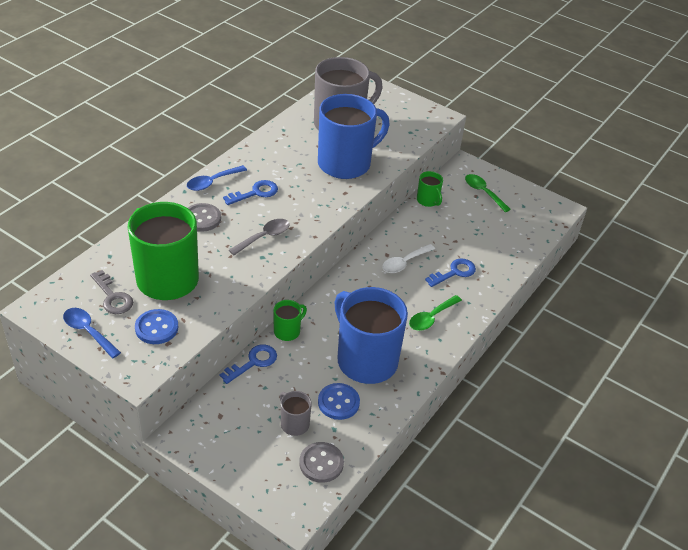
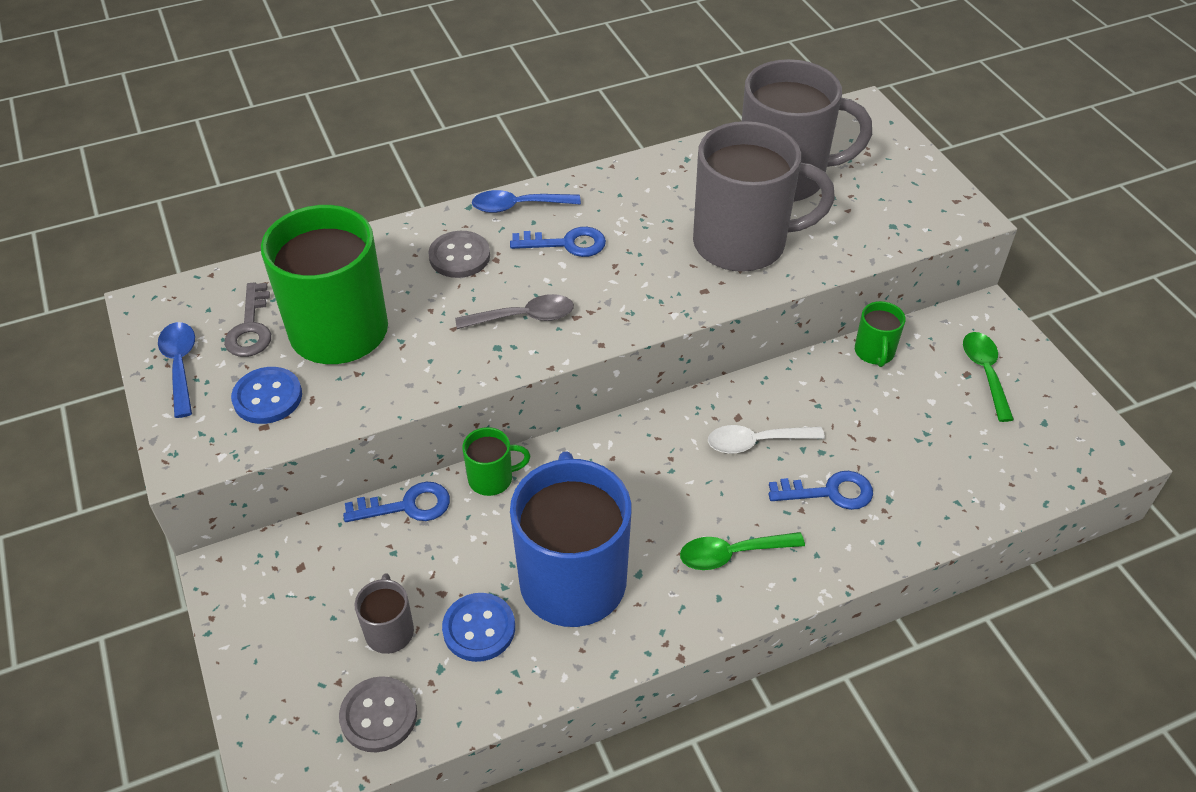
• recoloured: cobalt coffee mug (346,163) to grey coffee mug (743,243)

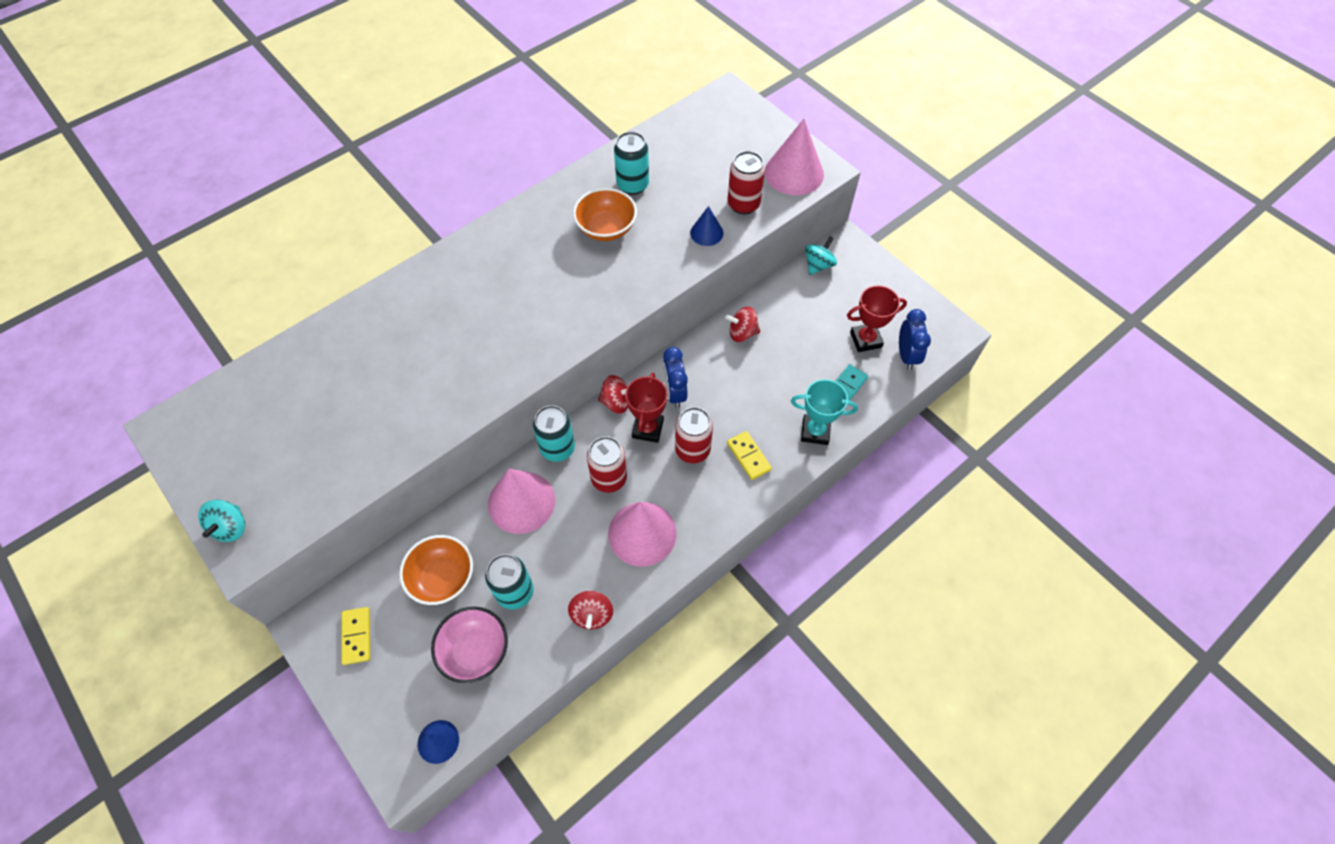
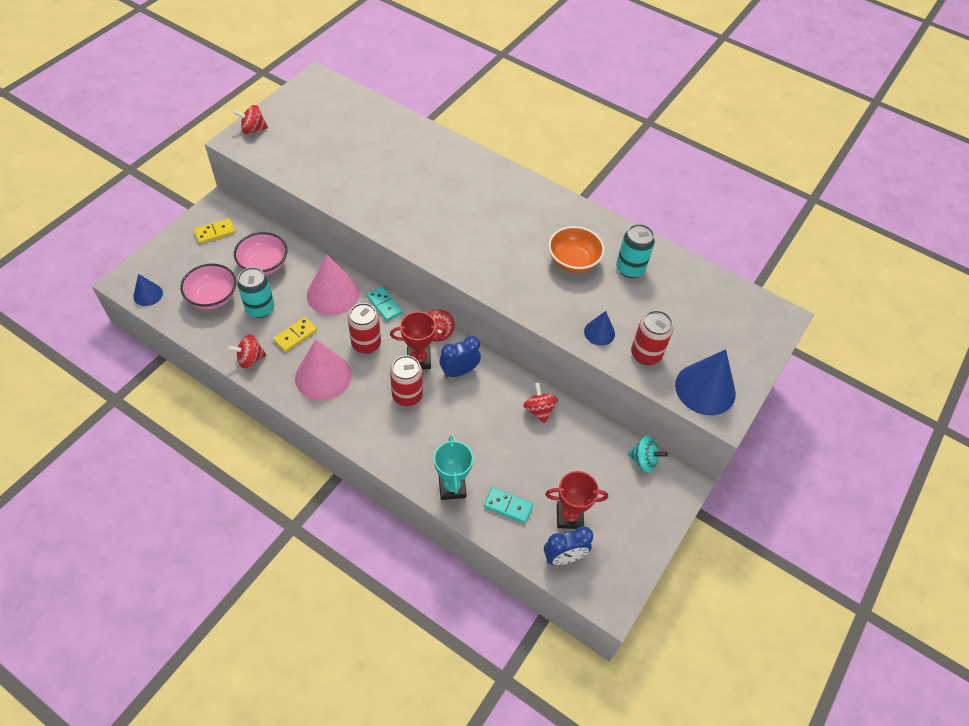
• moved: yellow domino (749,456) to (295,335)
• replaced: aqua can (557,448) to aqua domino (384,305)
• recoloured: aqua whirligig (231,527) to red whirligig (253,129)
• recoloured: bright orange bowl (443,578) to pink bowl (264,265)
• recoloured: pink cone shape (794,173) to cobalt cone shape (705,389)
• turned: red trophy (865,340) = (569,516) 60 degrees counterclockwise

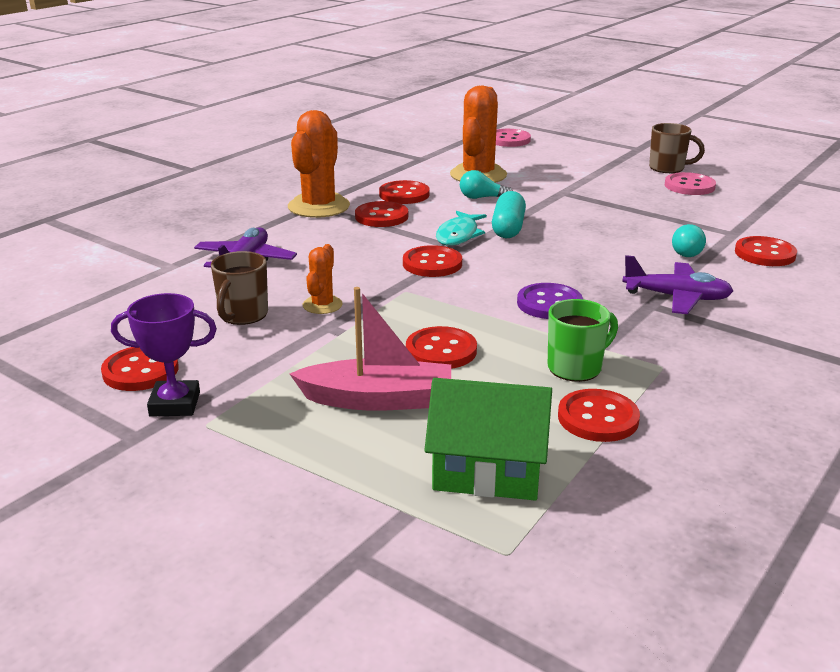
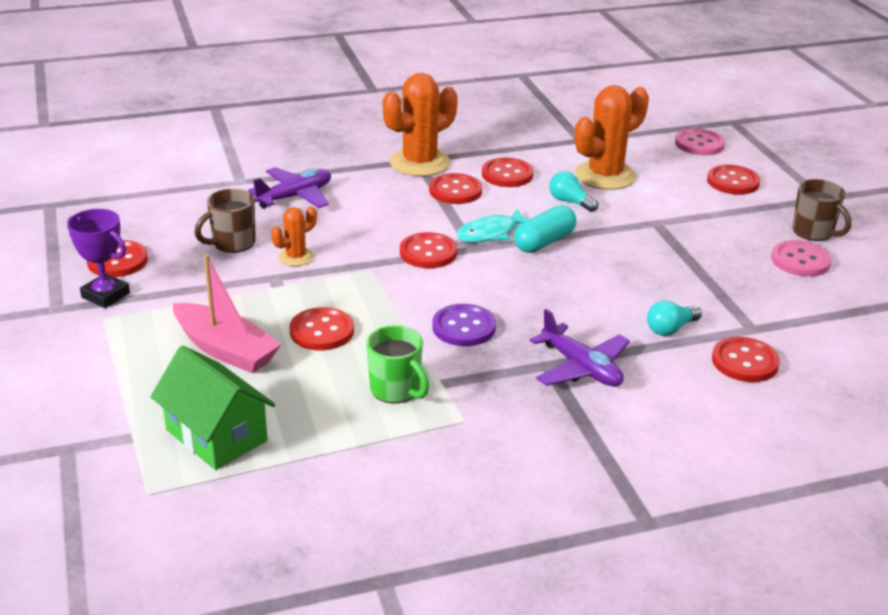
• moved: red sewing button (598,418) to (733,182)
• turned: emerald coffee mug (576,368) = (396,390) 45 degrees clockwise

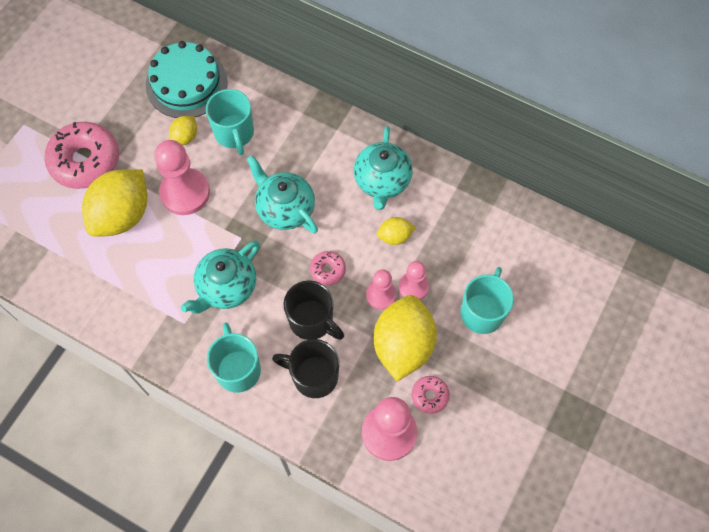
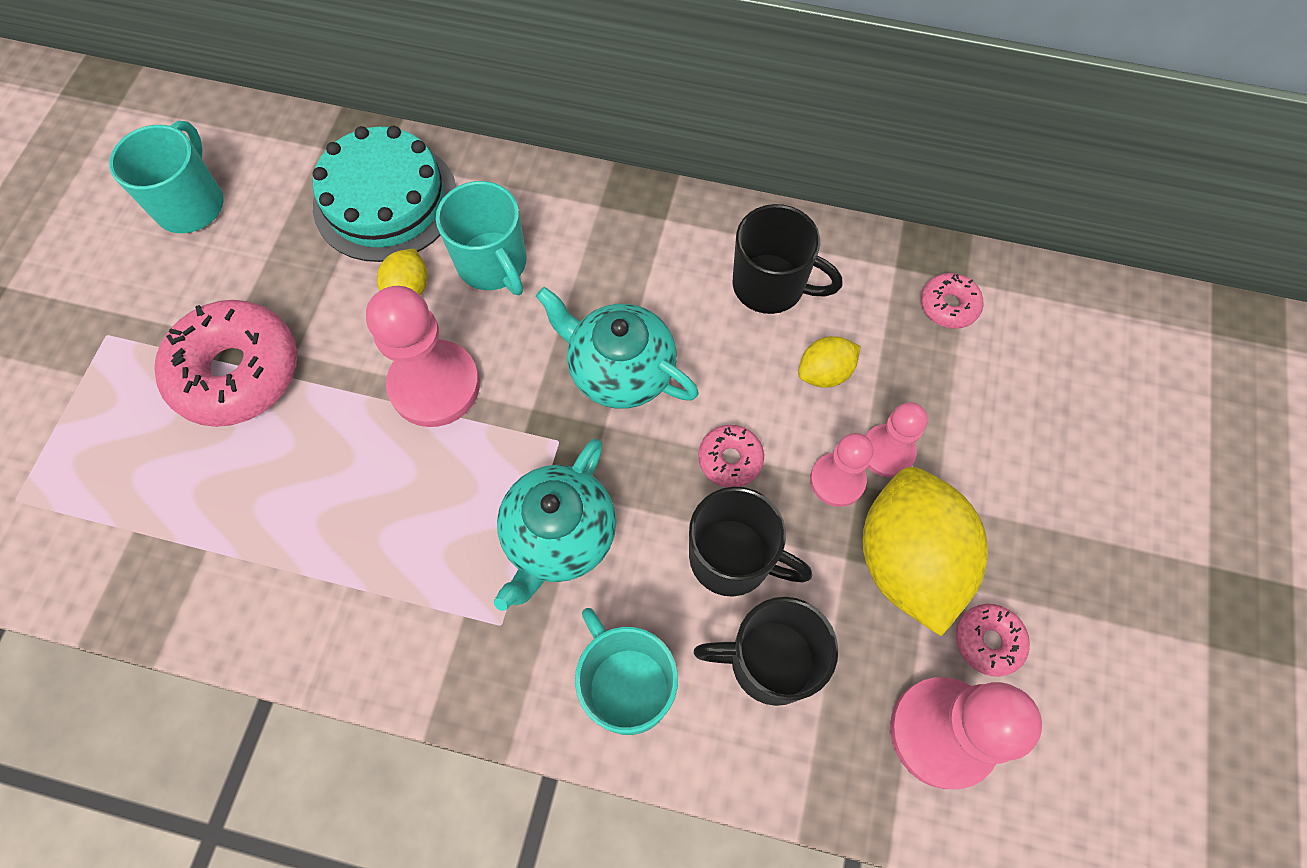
• removed: yellow toy lemon (122,215)
• added: pink doughnut (948,306)
• moved: aqua coffee mug (482,312) to (191,204)
• replaced: aqua china teapot (382,181) to black coffee mug (770,286)

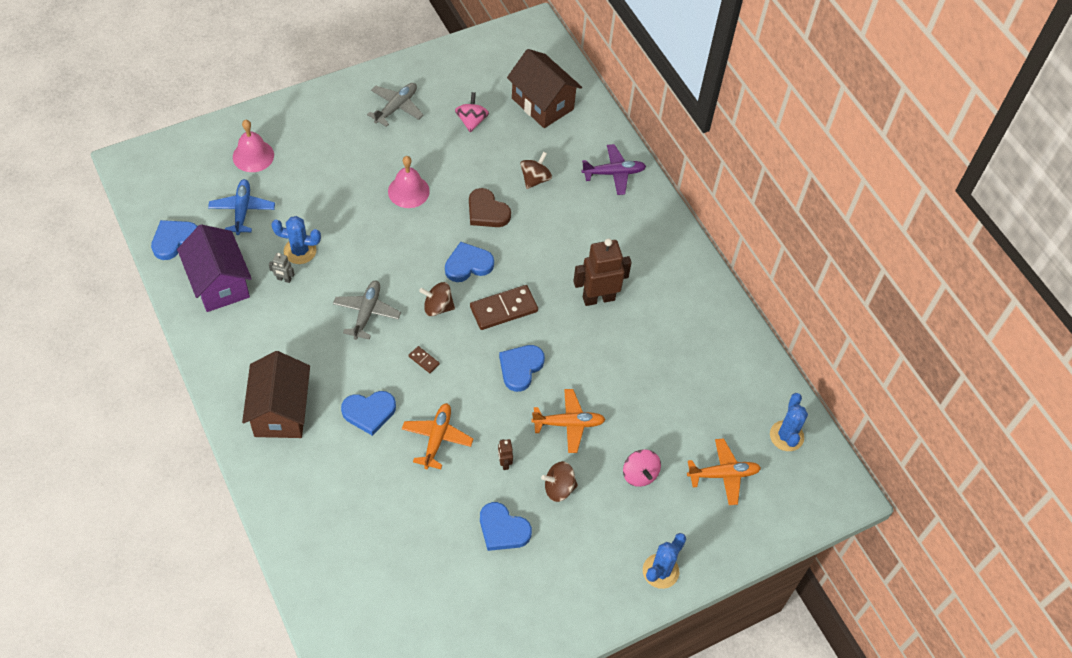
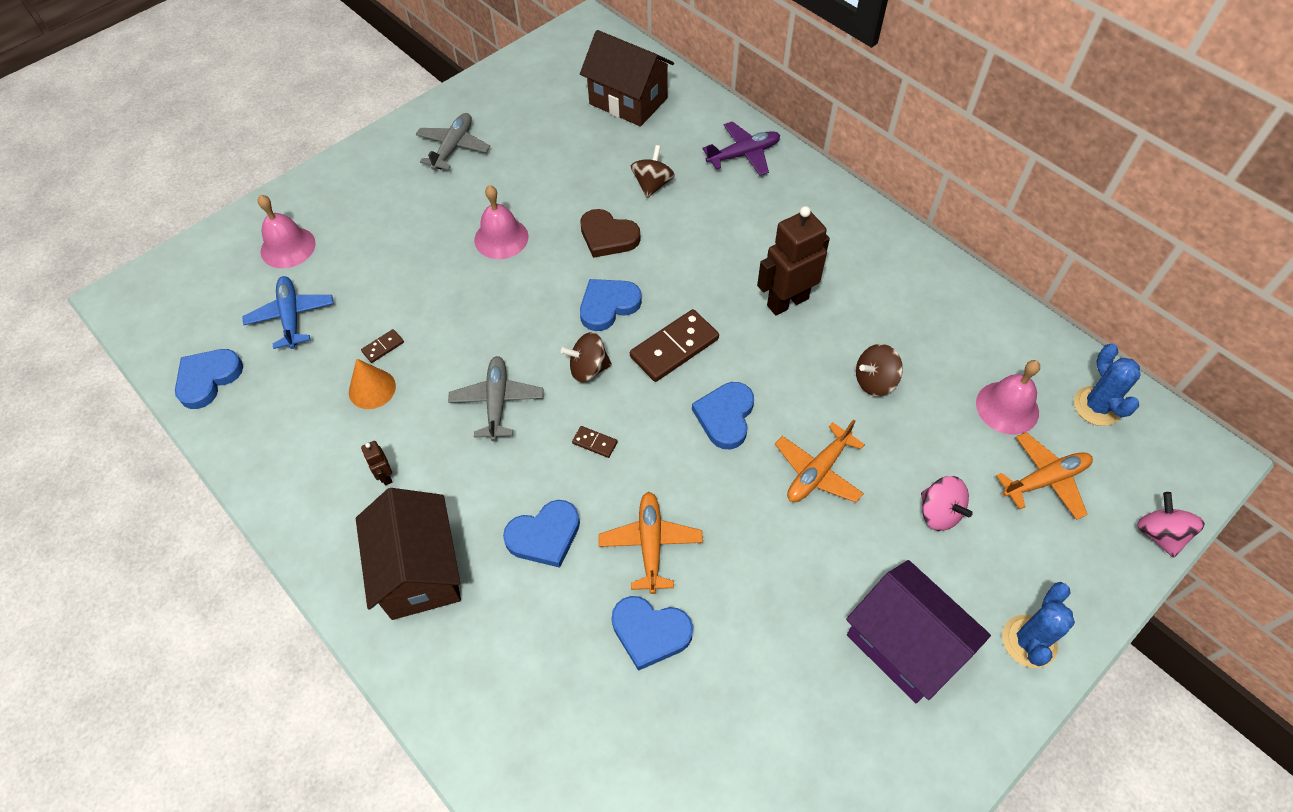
• added: pink school bell (1007,407)
• moved: purple house (219,283) to (904,645)
• moved: pink whirligig (471,121) to (1159,534)
• moved: cobalt heart shape (503,529) to (650,632)
• moved: dark brown robot (504,463) to (385,476)
• moved: dark brown whirligig (559,488) to (874,381)
• replaced: grey robot (284,279) to bright orange cone shape (372,389)
• replaced: cobalt saguaro cactus (300,251) to dark brown domino (383,347)
• turned: bright orange toy plane (568,424) = (817,472) 150 degrees clockwise

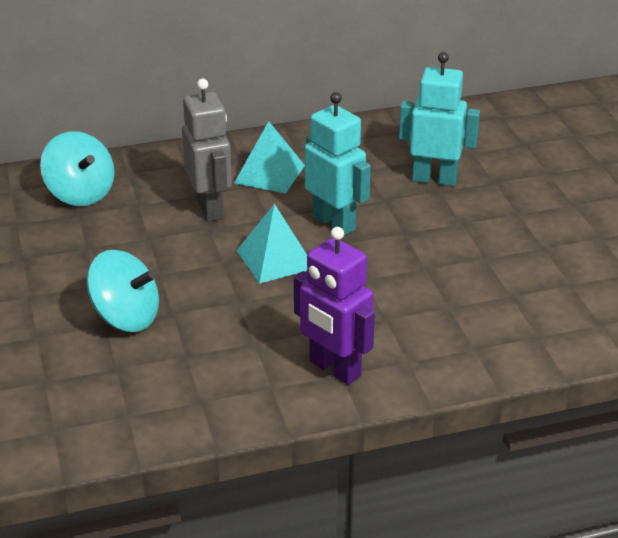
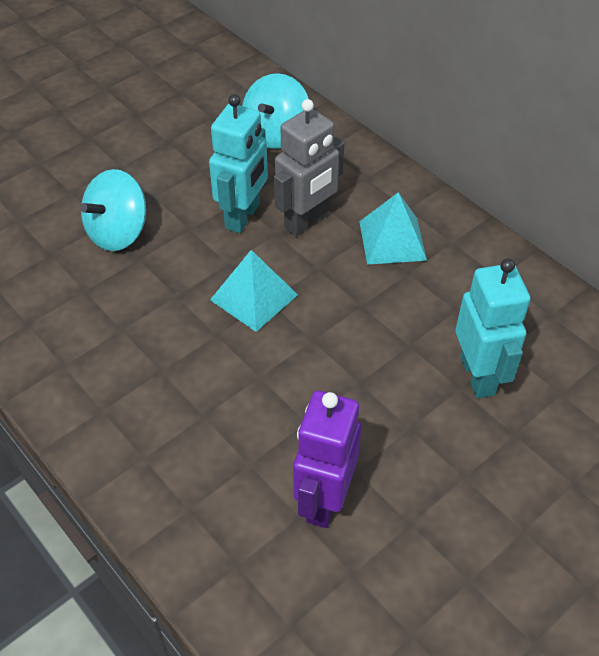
• moved: purple robot (334,369) to (324,500)
• moved: aqua robot (334,223) to (243,217)
• turned: aqua whirligig (126,317) = (118,232) 45 degrees clockwise

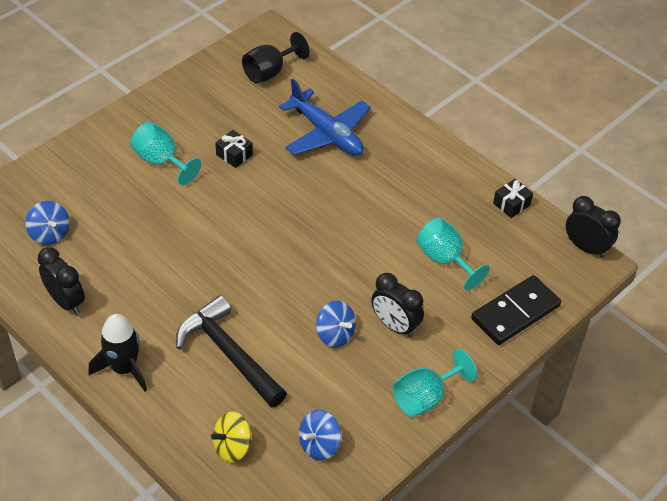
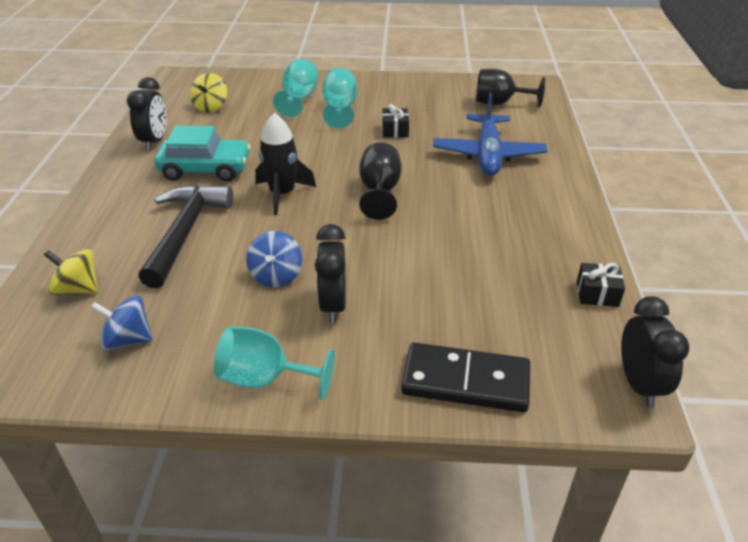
• added: aqua car (205,169)
• added: black goblet (379,192)
• moved: black spaceship (124,368) to (282,194)
• moved: aqua goblet (445,260) to (299,99)
• recoloured: cobalt whirligig (50,234) to yellow whirligig (211,107)

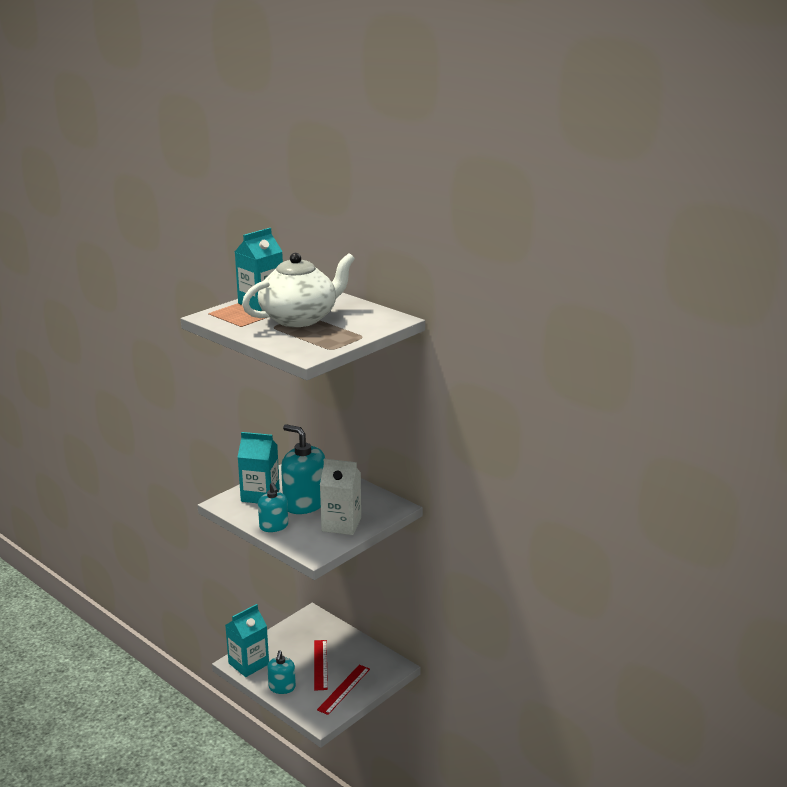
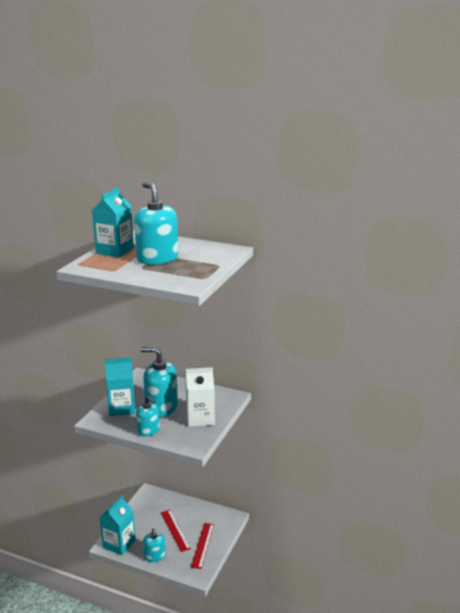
• replaced: snow-white china teapot (300,318) to aqua soap dispenser (157,258)

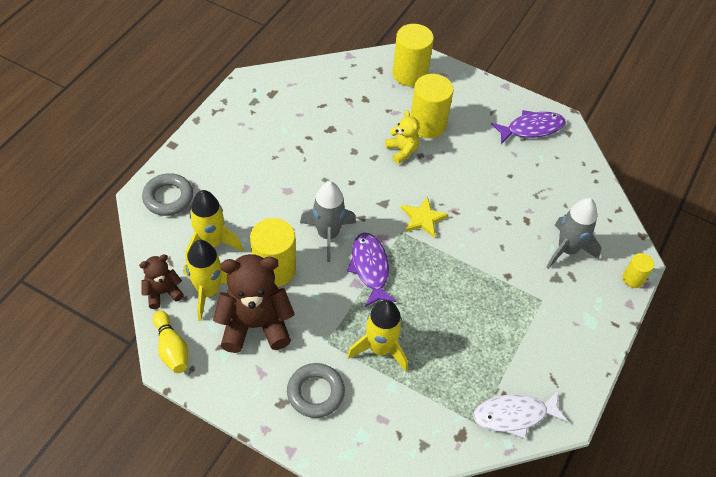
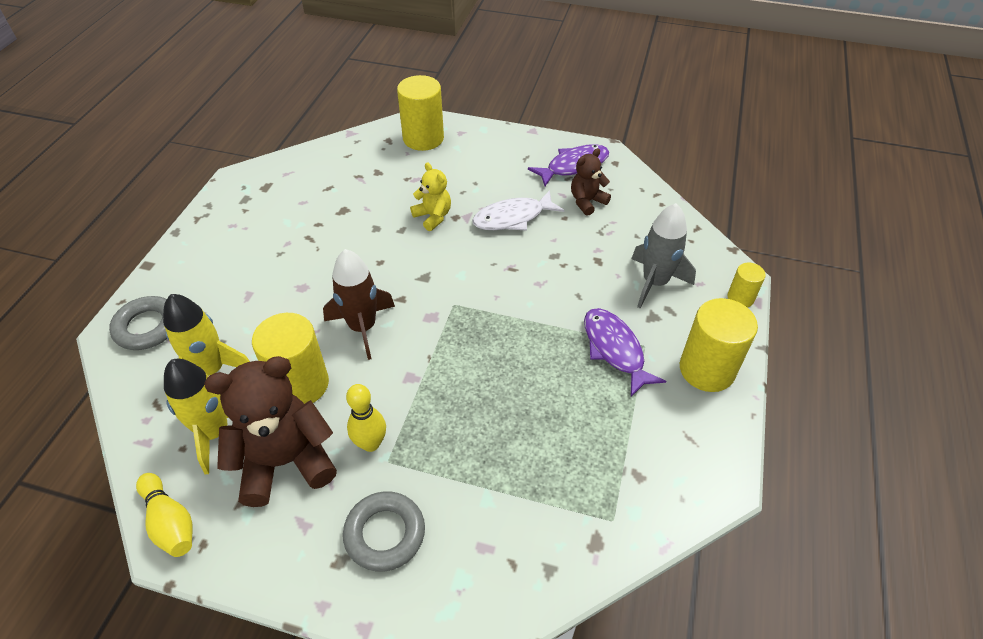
• removed: yellow spaceship (380,349)
• removed: yellow star shape (423,218)
• added: yellow bowling pin (370,443)
• moved: dark brown stuffed bear (162,292) to (587,202)
• moved: purple toy fish (370,268) to (615,349)
• moved: yellow cylinder shape (427,124) to (707,370)
• moved: snow-white toy fish (514,415) to (513,218)
• recoloured: grey spaceship (328,235) to dark brown spaceship (363,327)

